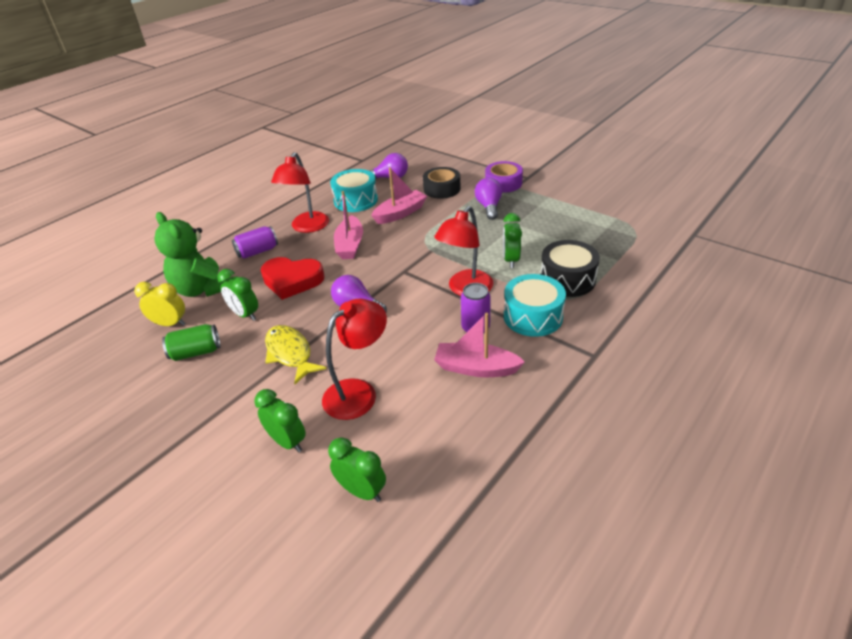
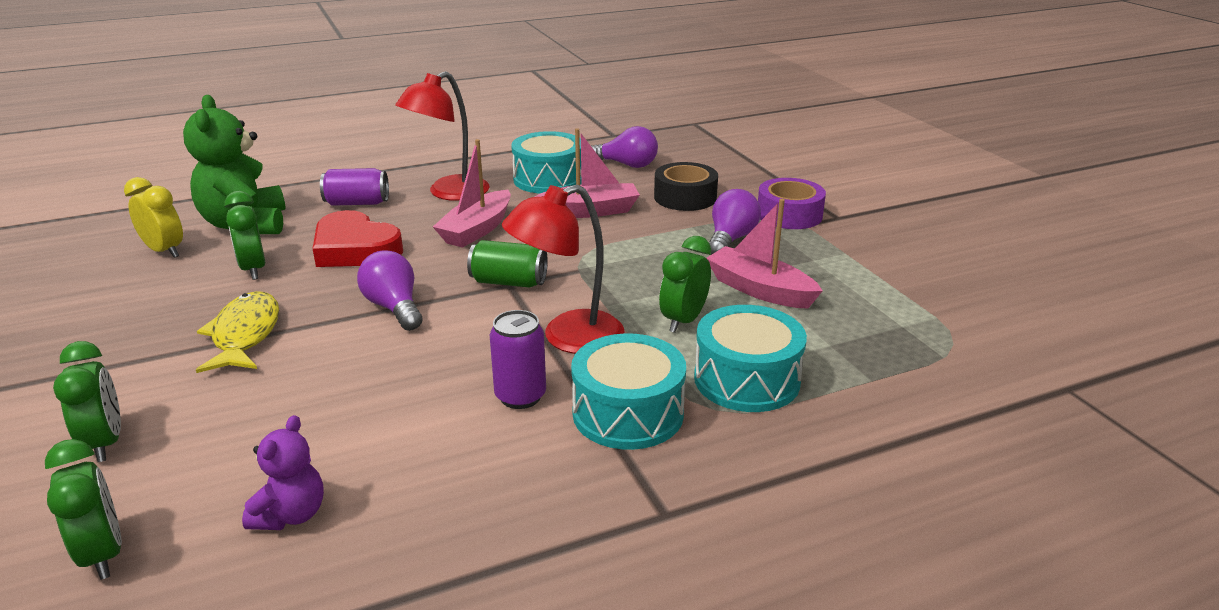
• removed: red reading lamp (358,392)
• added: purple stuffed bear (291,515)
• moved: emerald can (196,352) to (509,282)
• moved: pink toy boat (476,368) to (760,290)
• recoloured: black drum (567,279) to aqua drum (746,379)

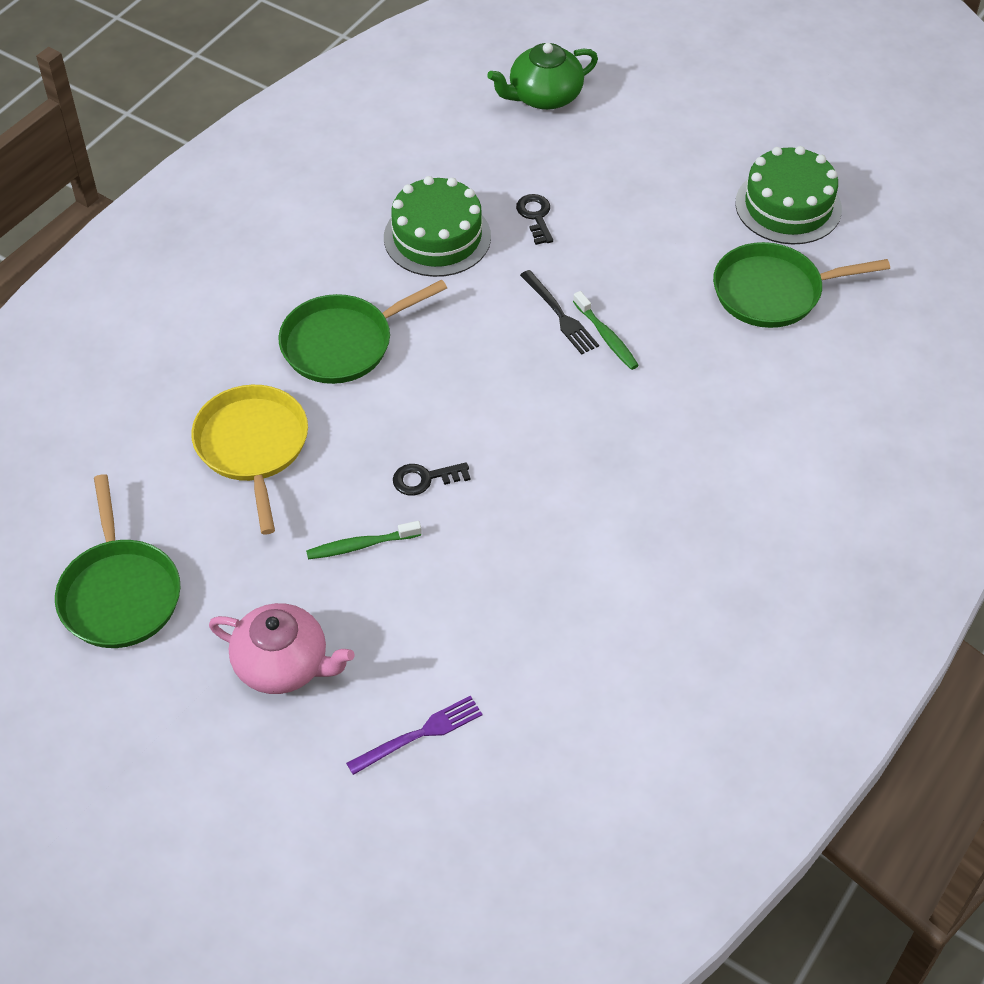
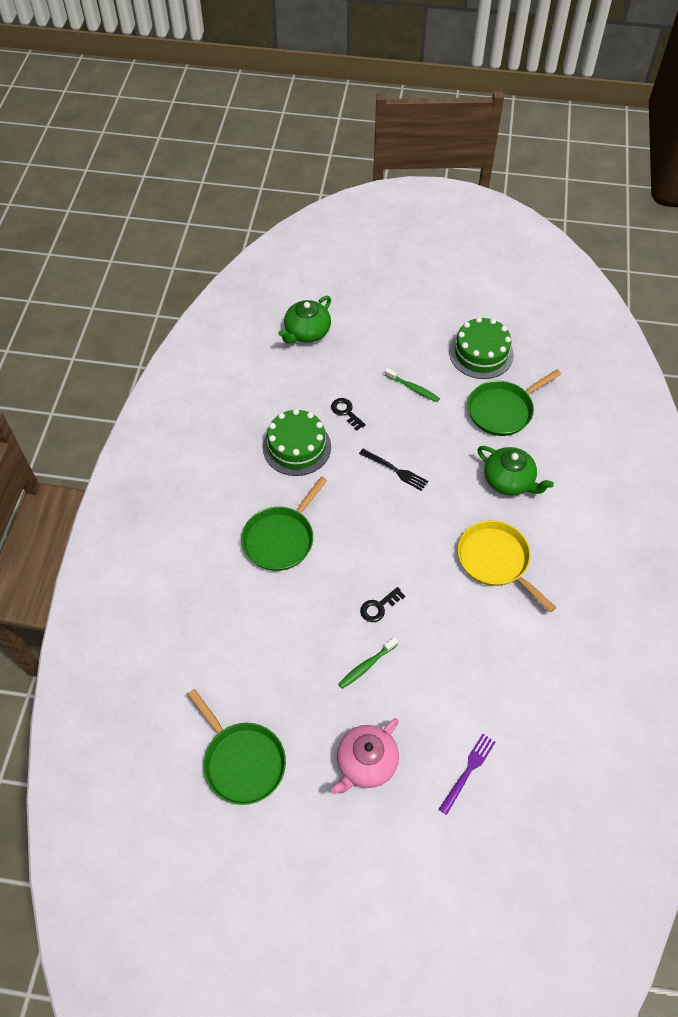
• added: emerald china teapot (509,481)
• moved: yellow frying pan (252,446) to (495,560)
• moved: emerald dental brush (606,337) to (413,388)
• turned: pink china teapot (283,664) = (366,763) 135 degrees clockwise

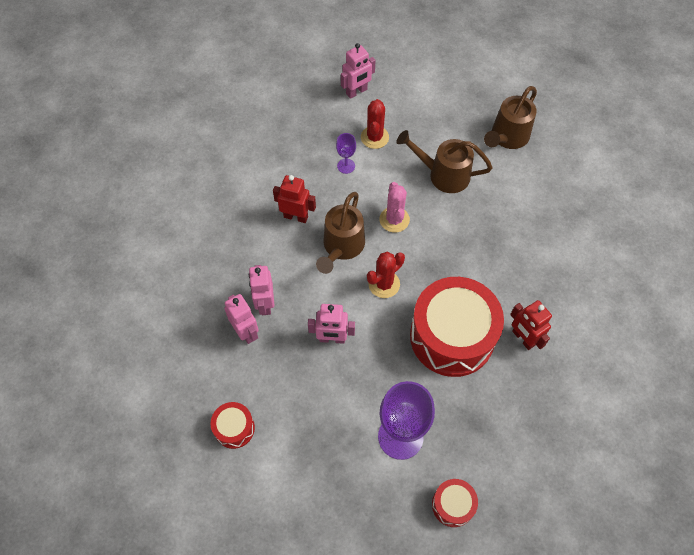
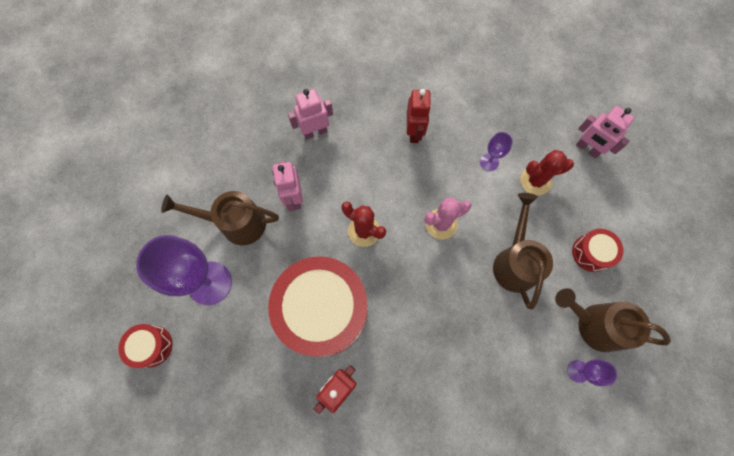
• removed: pink robot (246,332)
• added: purple goblet (578,371)
• moved: red drum (234,428) to (591,253)
• moved: dark brown sprinkling can (341,247) to (235,223)

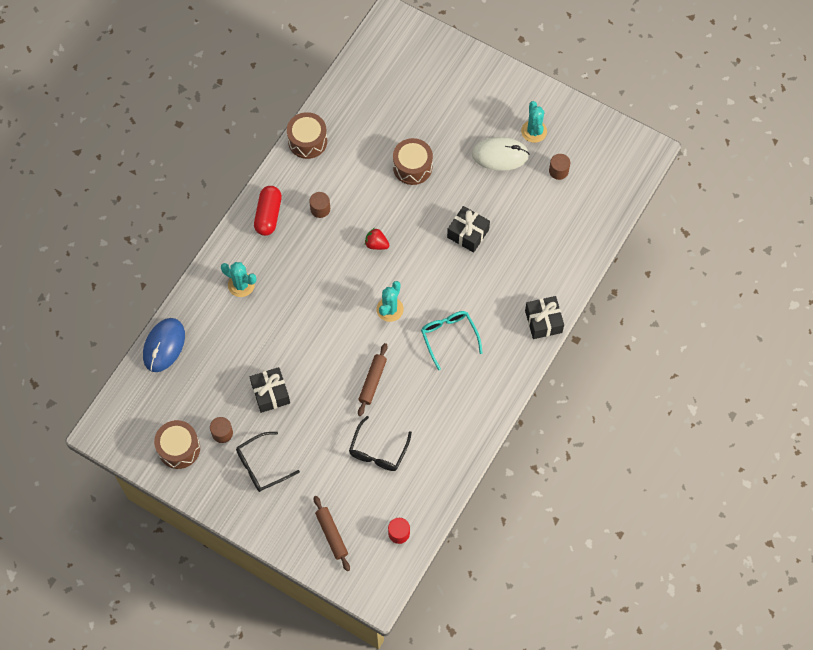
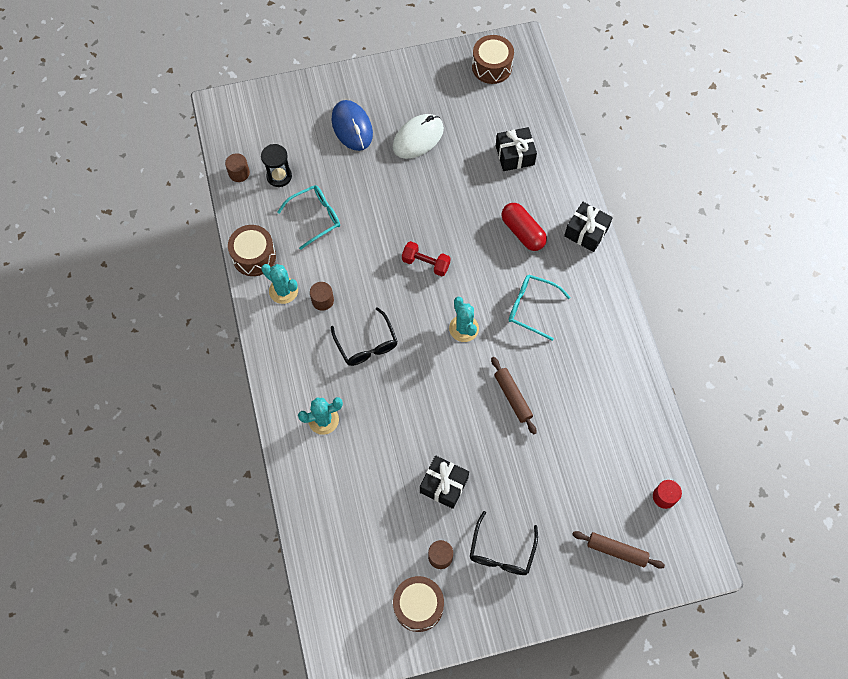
• removed: red berry (376,244)
• added: black sand timer (279,176)
• added: aqua spectacles (315,217)
• added: red hand weight (426,263)
• moved: cobalt mouse (164,346) to (352,127)
• moved: red pill shape (268,215) to (522,232)
• moved: black spectacles (378,451) to (366,344)
• moved: dark brown drum (412,167) to (492,67)
• moved: black wrapped gift (468,233) to (515,155)
• moved: aqua saguaro cactus (534,131) to (283,290)
• moved: dark brown cylinder shape (558,171) to (239,173)

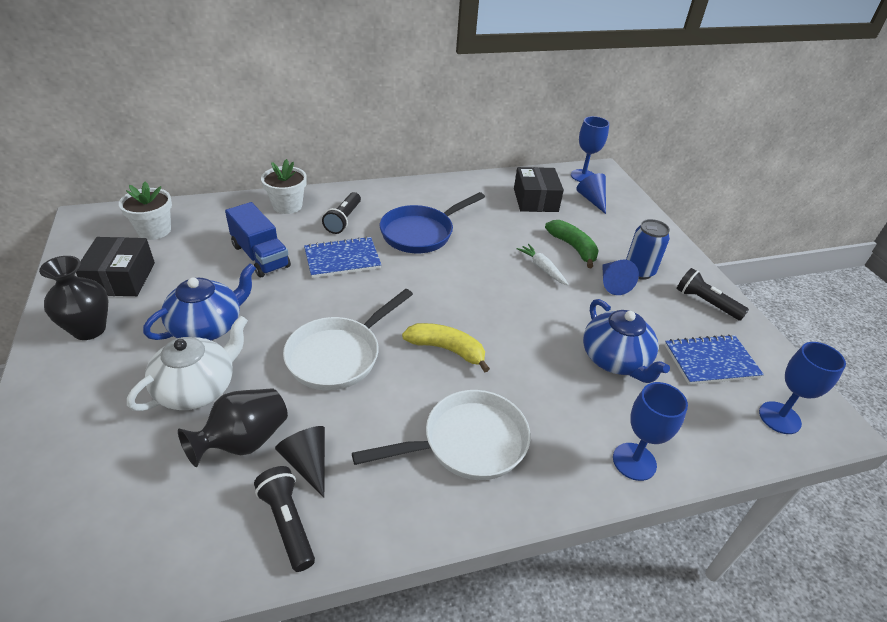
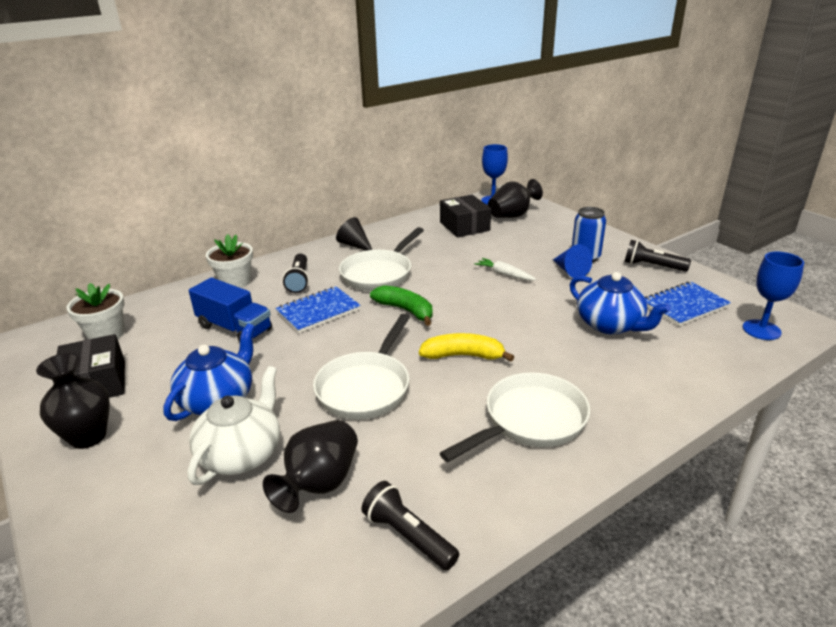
• removed: cobalt goblet (634,461)
• moved: black cone shape (307,463) to (355,245)
• moved: emerald banana fruit (573,247) to (405,310)
• replaced: cobalt cone shape (592,200) to black flower vase (512,216)
• recoloured: cobalt frying pan (421,233) to snow-white frying pan (379,274)

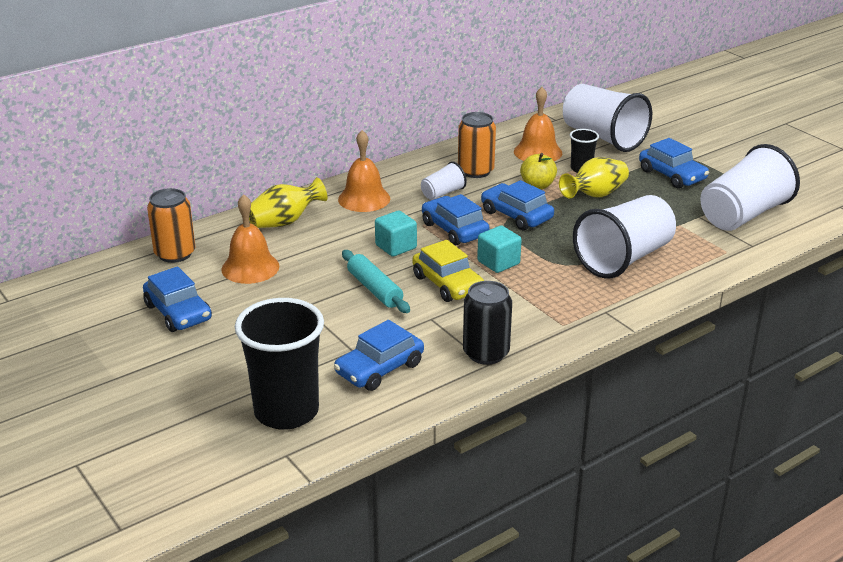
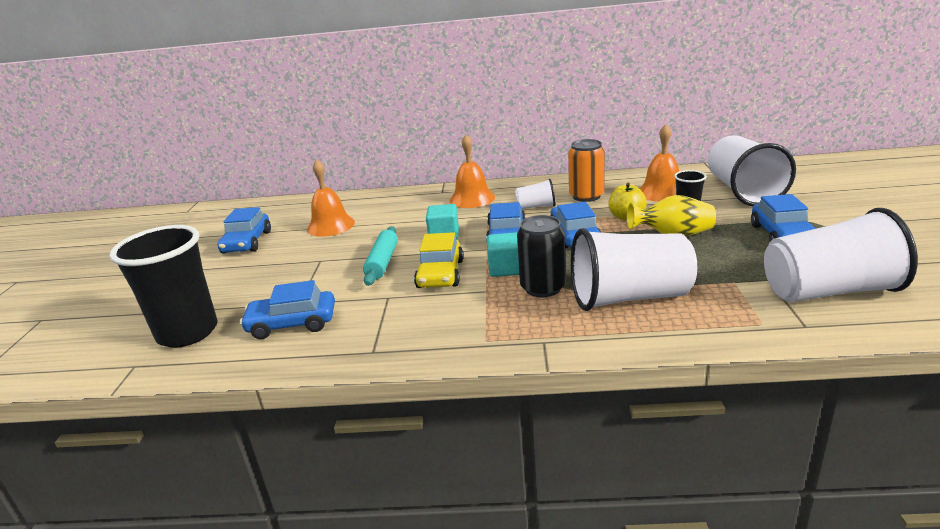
• removed: bright orange can (175,254)
• removed: yellow flower vase (285,222)
• moved: black can (486,353) to (543,288)

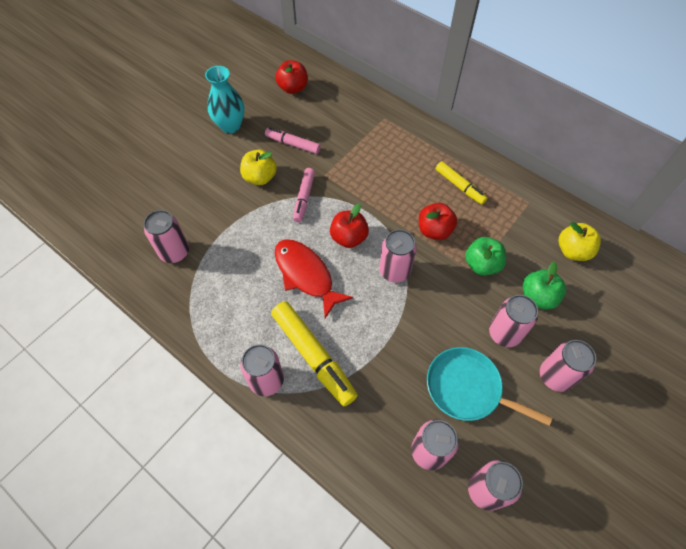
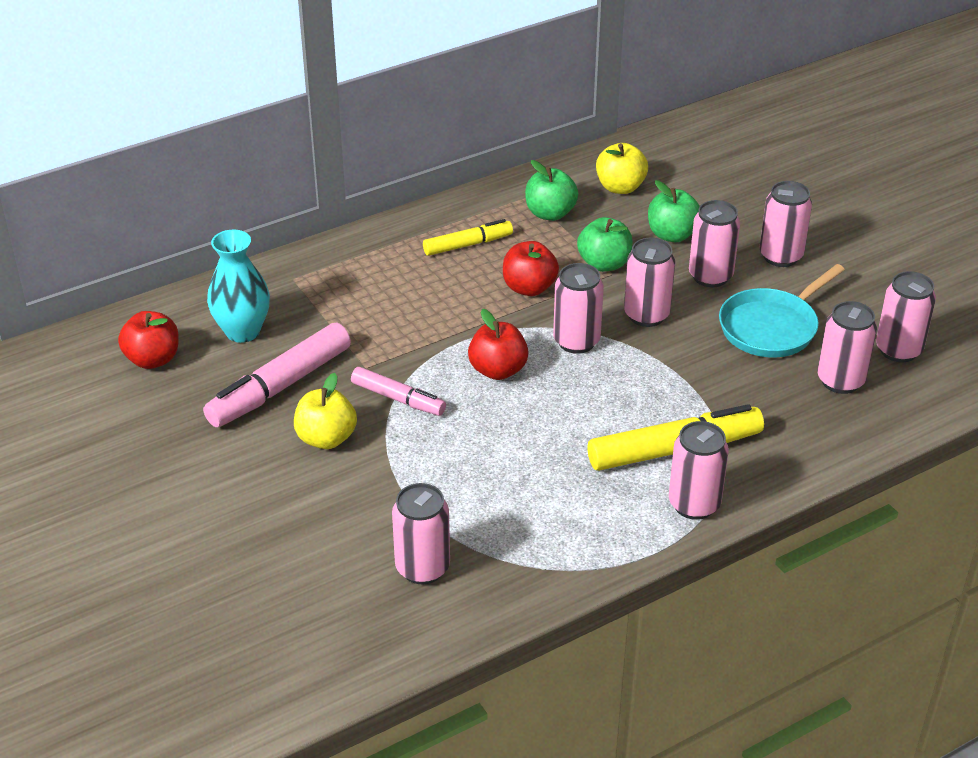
• removed: red toy fish (306,275)
• added: emerald apple (550,213)
• added: pink can (646,315)
• moved: aqua flower vase (230,126) to (243,331)
• resized: pink marker (293,144) = (280,387) x1.68

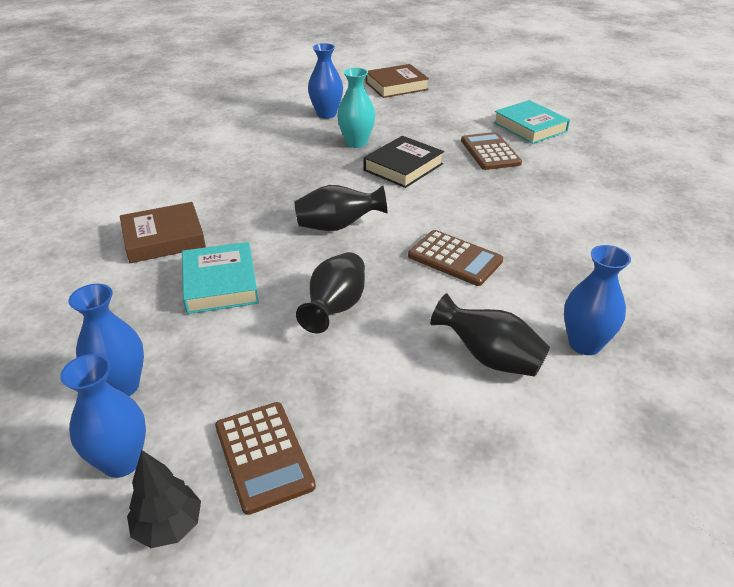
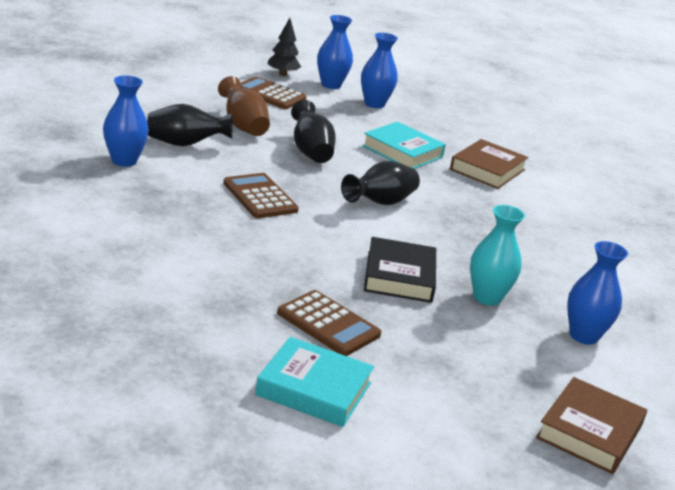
• added: dark brown flower vase (243,126)
• turned: dark brown calculator (455,258) = (260,197) 60 degrees clockwise

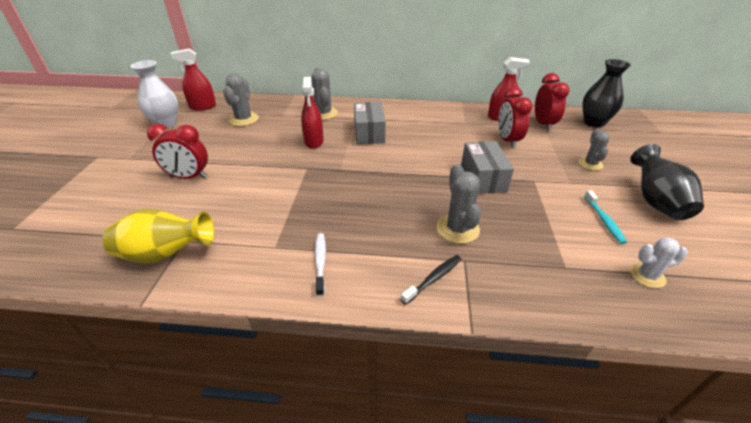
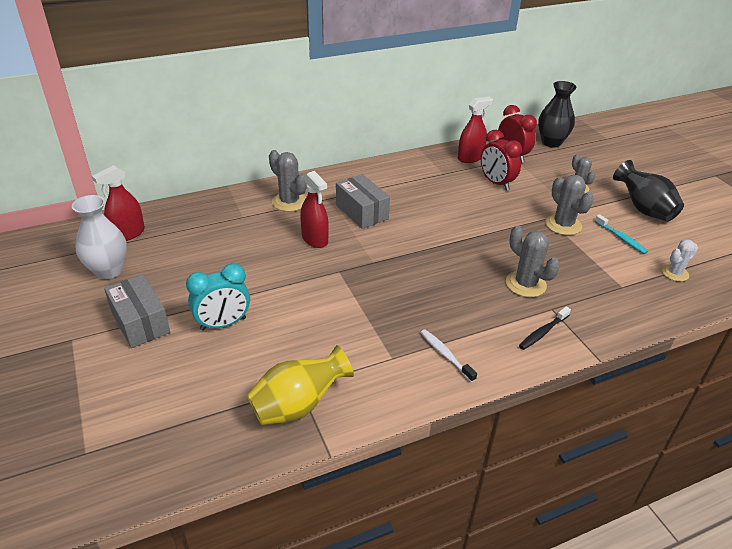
• moved: grey saguaro cactus (244,119) to (563,225)
• moved: grey parcel (483,178) to (140,322)
• recoloured: red bedside clock (189,177) to aqua bedside clock (223,324)
• turned: black dental brush (433,279) = (543,332) 150 degrees counterclockwise

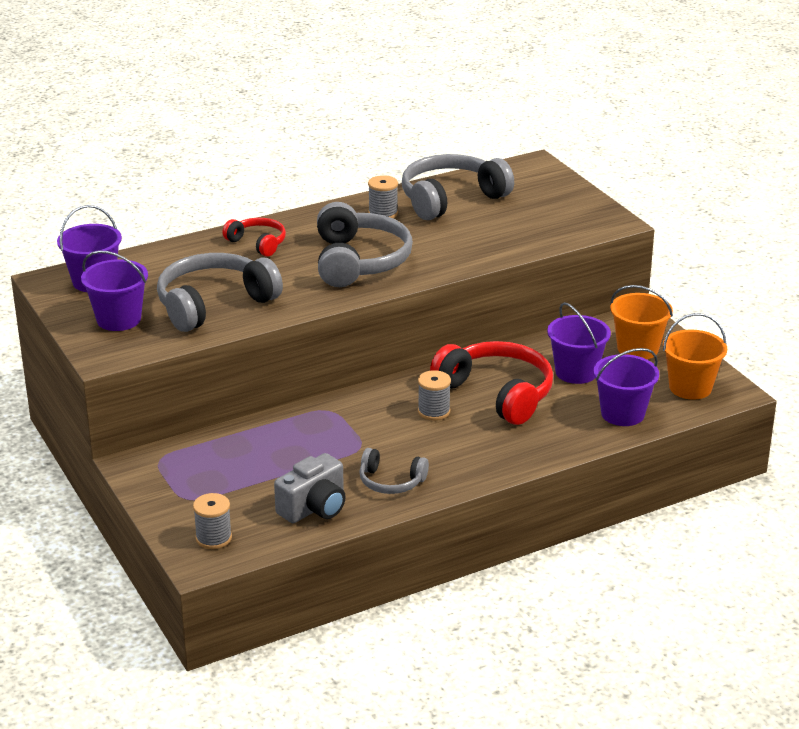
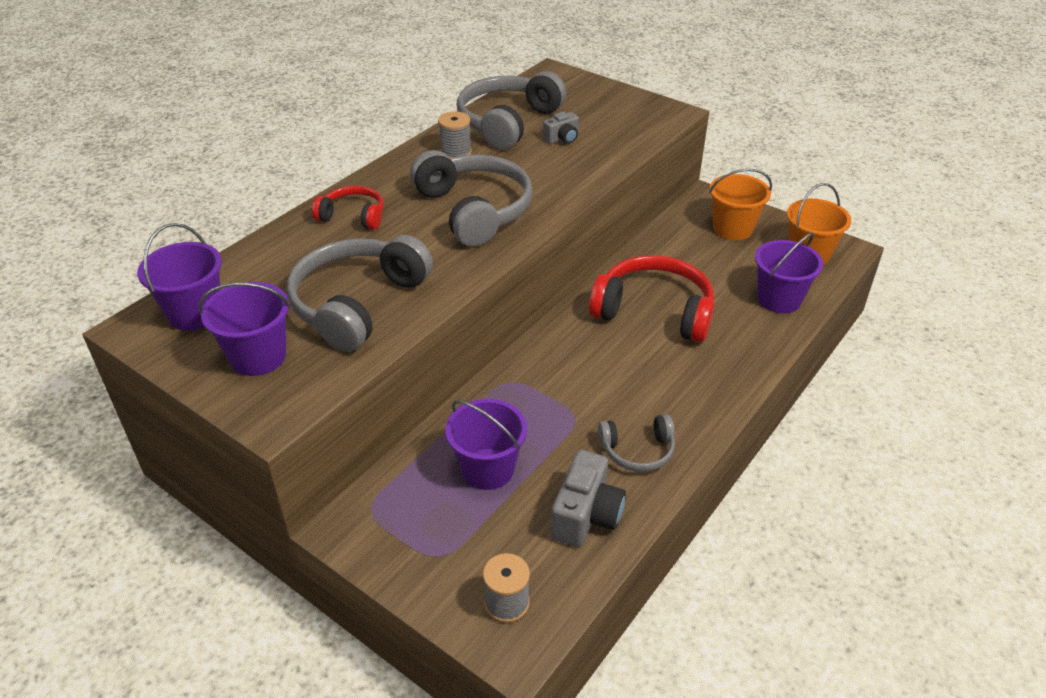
• removed: grey bobbin (434,411)
• added: grey photo camera (562,139)
• moved: purple sand bucket (576,372) to (488,469)

